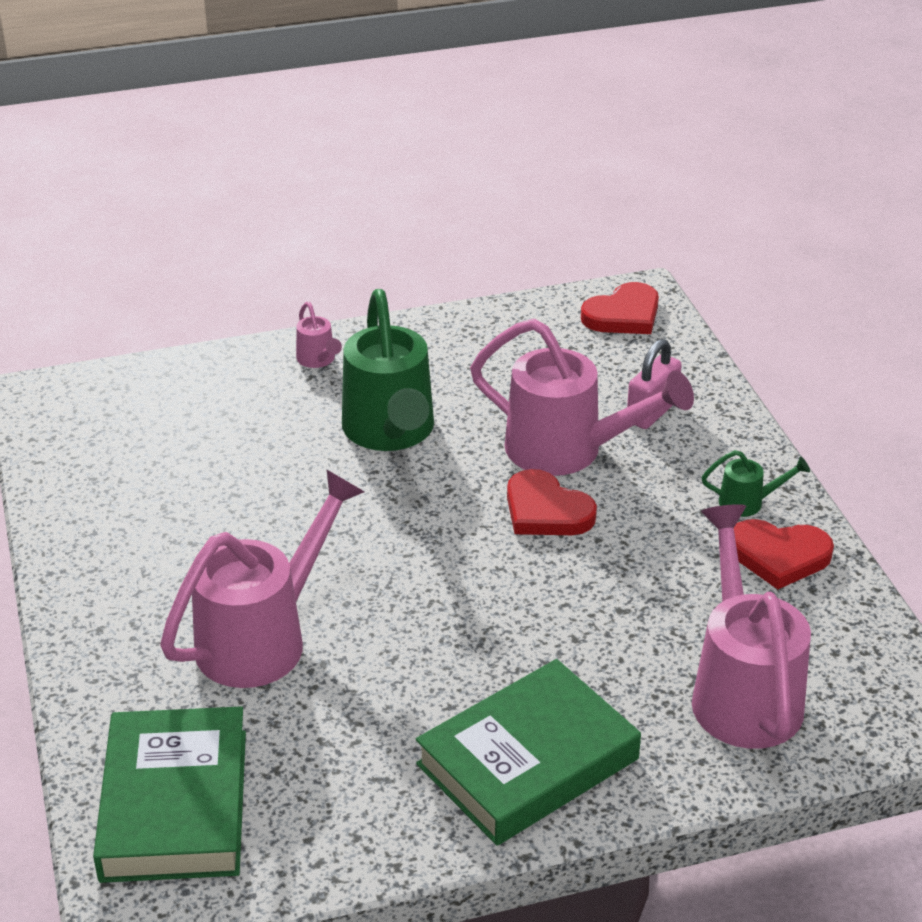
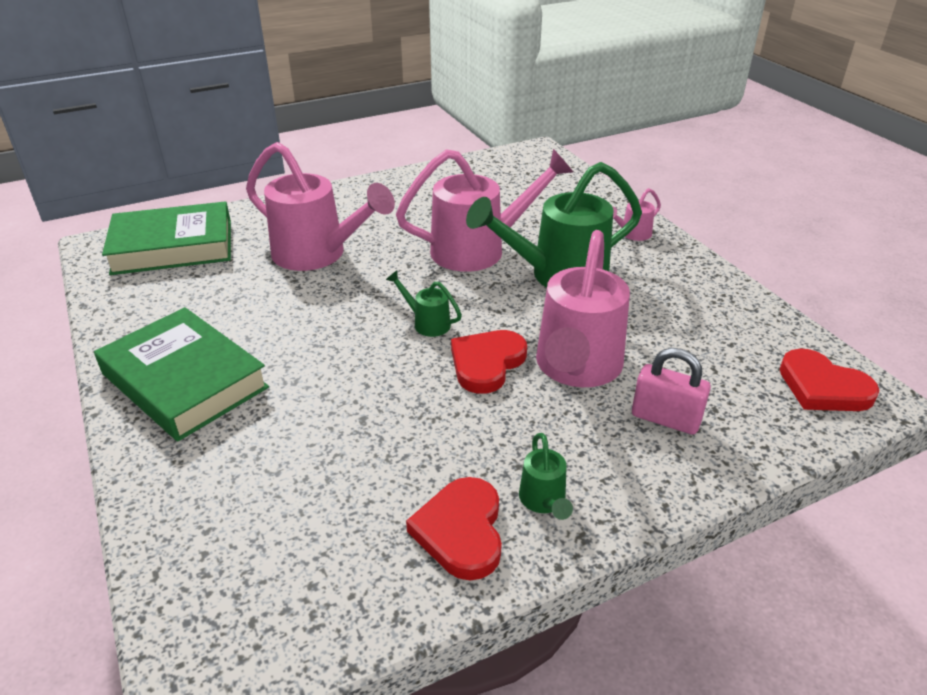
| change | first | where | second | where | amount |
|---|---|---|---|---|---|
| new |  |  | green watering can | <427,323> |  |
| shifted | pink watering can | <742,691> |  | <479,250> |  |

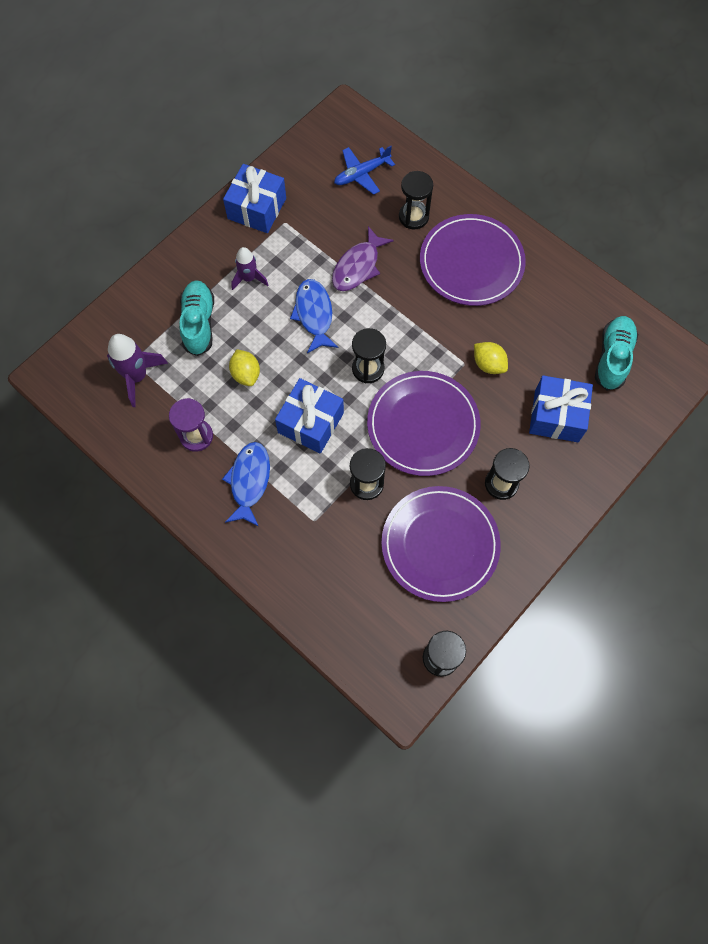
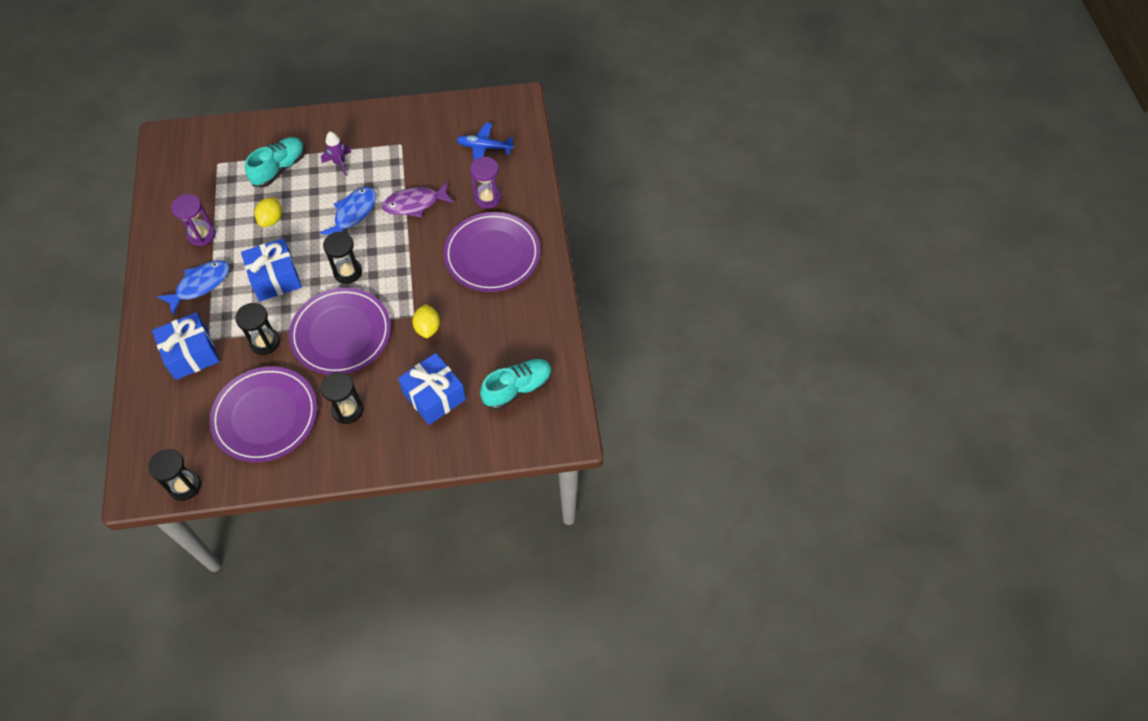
| change | first | where | second | where | amount |
|---|---|---|---|---|---|
| shifted | blue gift | <257,208> |  | <191,354> |  |
| repainted | black hourglass | <413,217> | purple hourglass | <487,198> |  |
| gone | purple rocket | <137,376> |  |  |  |

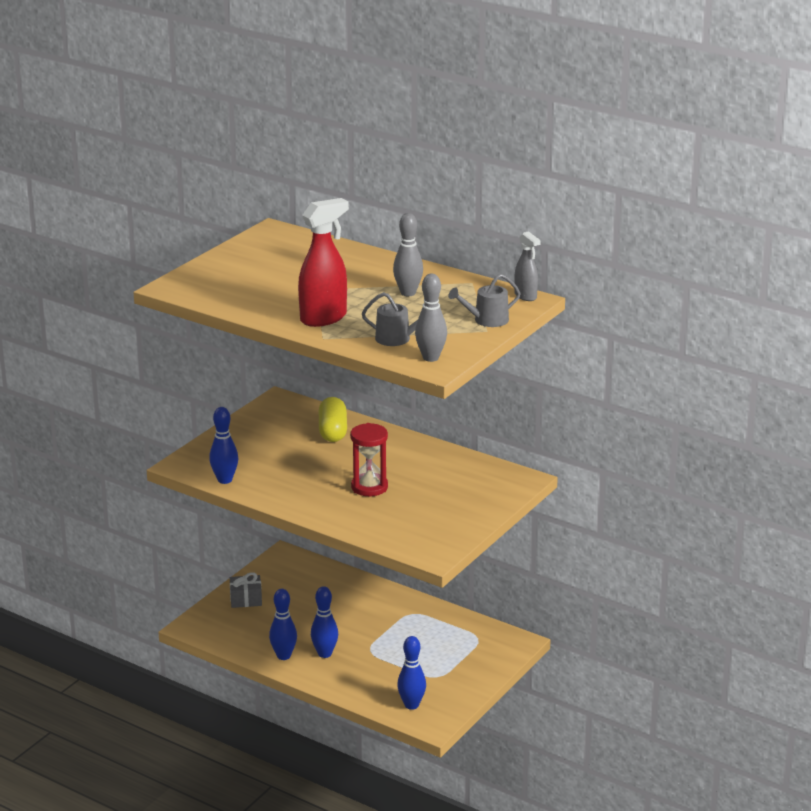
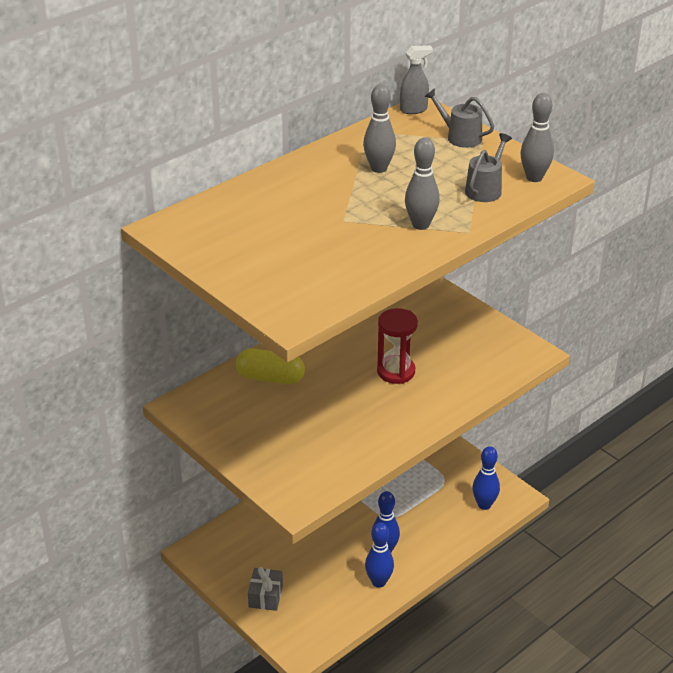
| change | first | where | second | where | amount |
|---|---|---|---|---|---|
| swapped | red spray bottle | <324,318> | grey bowling pin | <420,225> |  |
| rotated | grey watering can | <487,320> |  | <460,137> | 135 degrees clockwise |
| gone | blue bowling pin | <225,480> |  |  |  |

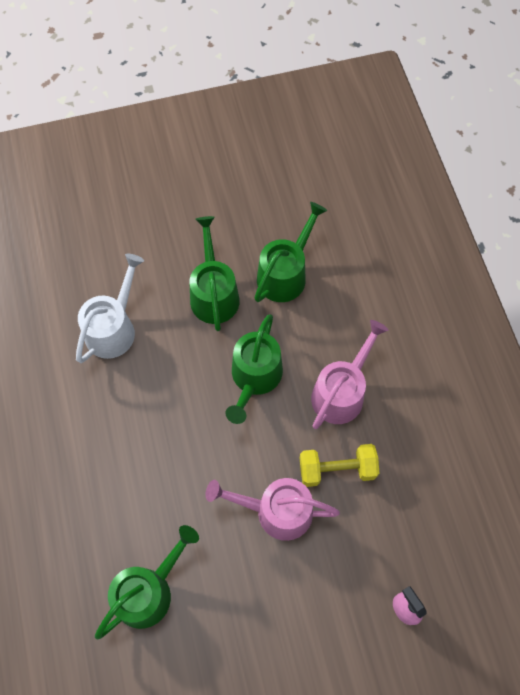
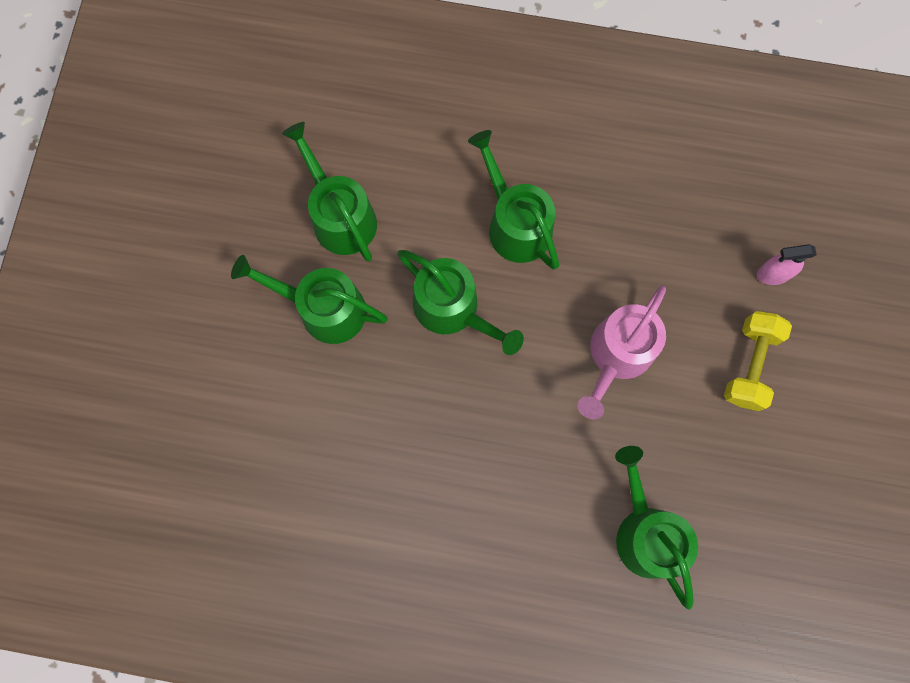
| change | first | where | second | where | amount |
|---|---|---|---|---|---|
| repainted | pink watering can | <341,392> | green watering can | <515,224> |  |
| shifted | yellow dumbbell | <337,469> |  | <749,365> |  |
| gone | white watering can | <113,328> |  |  |  |

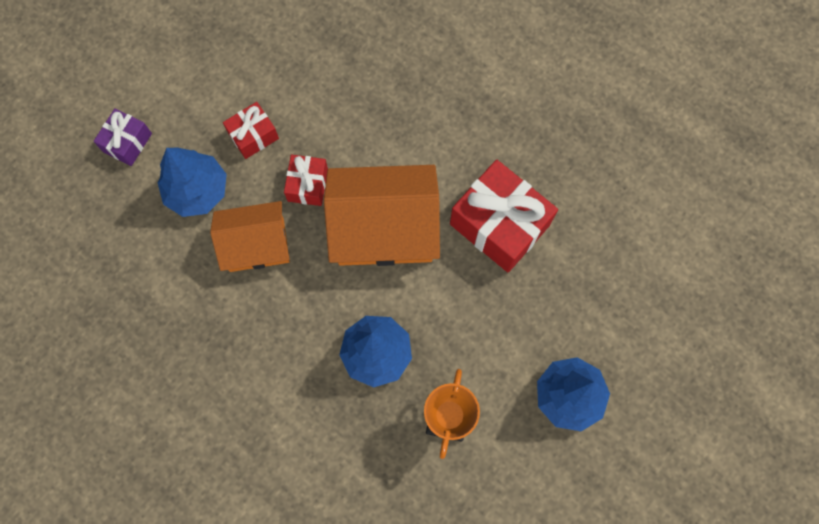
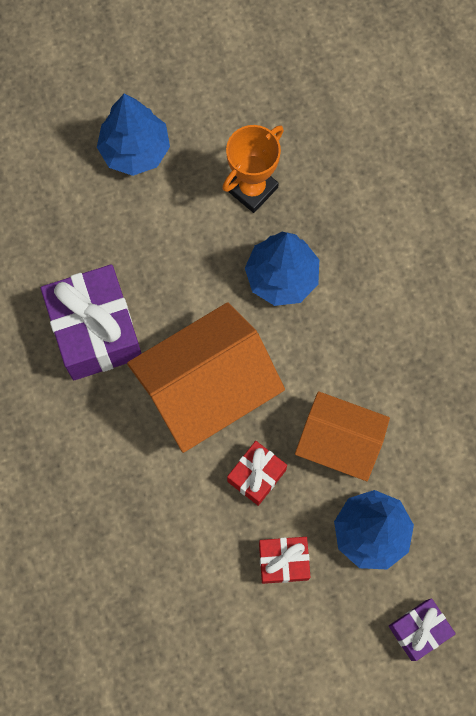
| change | first | where | second | where | amount |
|---|---|---|---|---|---|
| repainted | red gift | <499,225> | purple gift | <96,331> |  |
| rotated | orange house | <384,228> |  | <207,389> | 60 degrees counterclockwise |

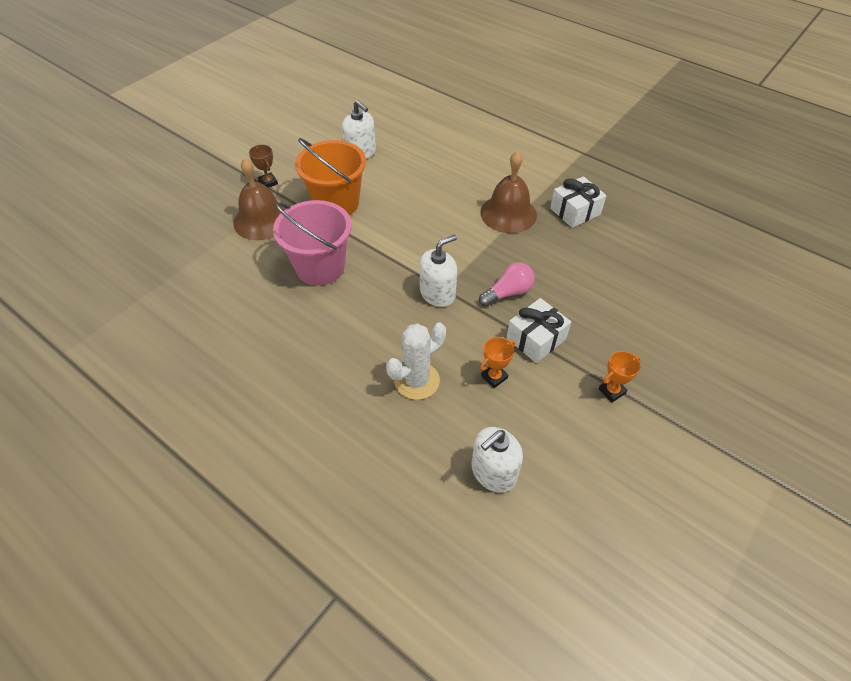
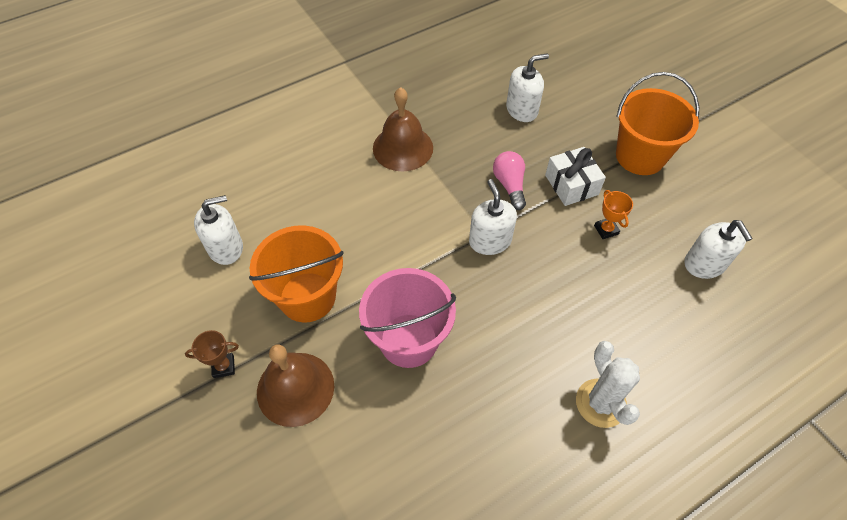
| change | first | where | second | where | amount |
|---|---|---|---|---|---|
| new |  |  | white soap dispenser | <522,110> |  |
| shifted | white cactus | <417,381> |  | <600,403> |  |
| swapped | orange trophy | <611,391> | orange bucket | <640,156> |  |
| gone | white gift | <575,211> |  |  |  |

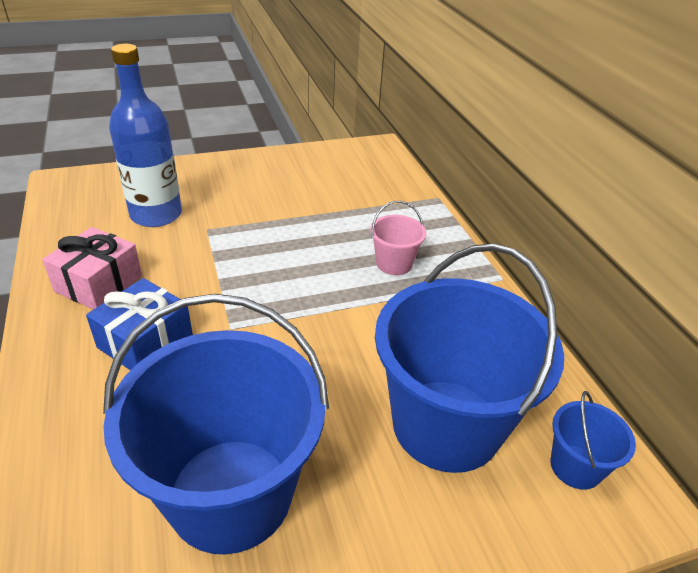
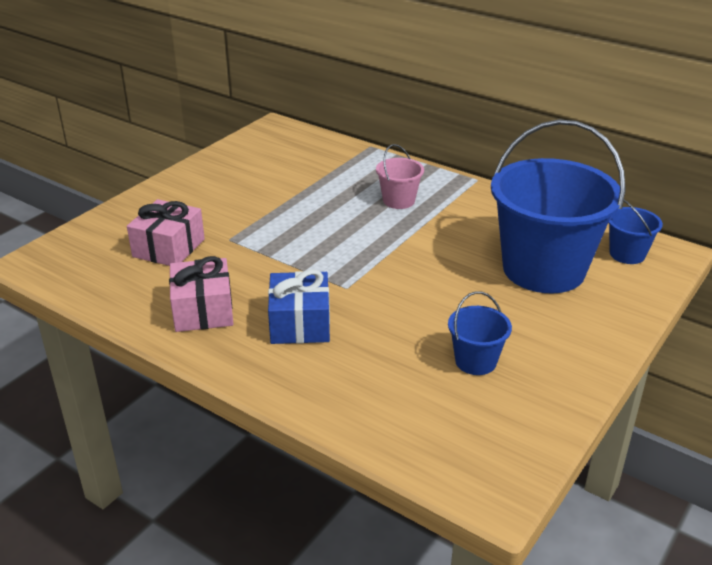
| change | first | where | second | where | amount |
|---|---|---|---|---|---|
| swapped | blue bottle | <156,215> | pink gift | <169,248> |  |
| scaled | blue bucket | <230,494> |  | <475,361> | x0.44 |

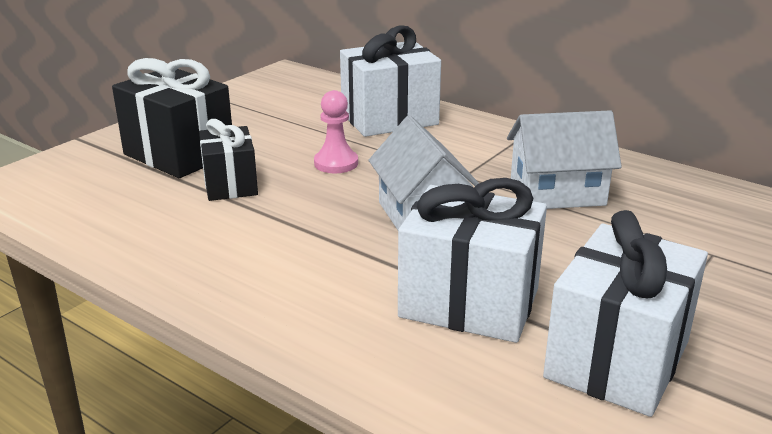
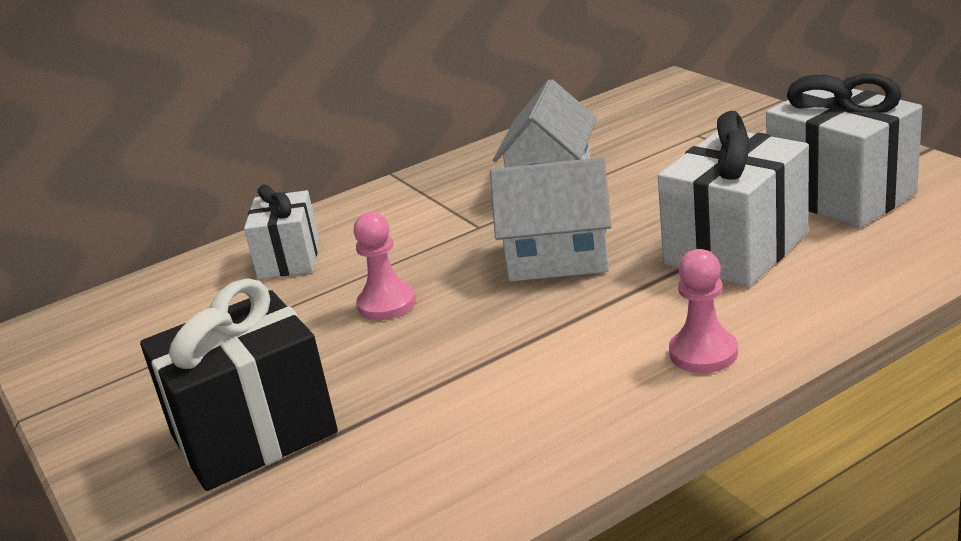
| change | first | where | second | where | amount |
|---|---|---|---|---|---|
| scaled | white gift | <389,119> |  | <289,259> | x0.63 |
| new |  |  | pink pawn | <703,353> |  |
| gone | black gift | <230,185> |  |  |  |

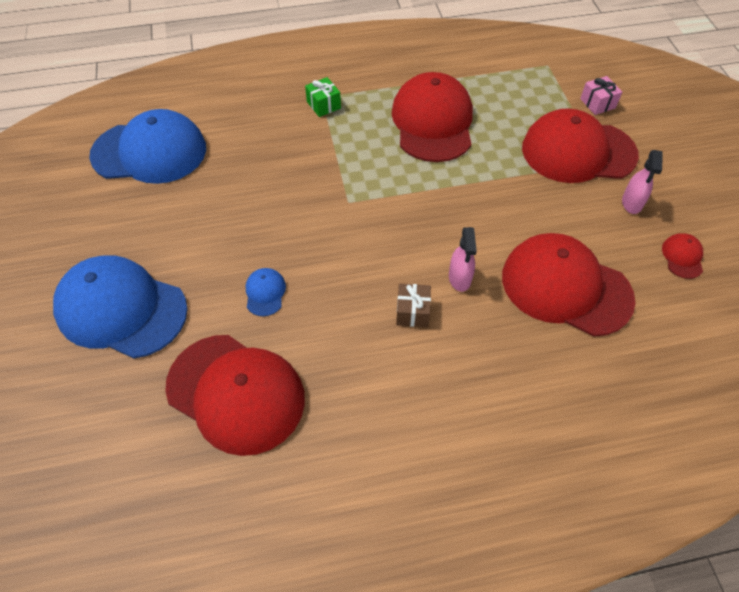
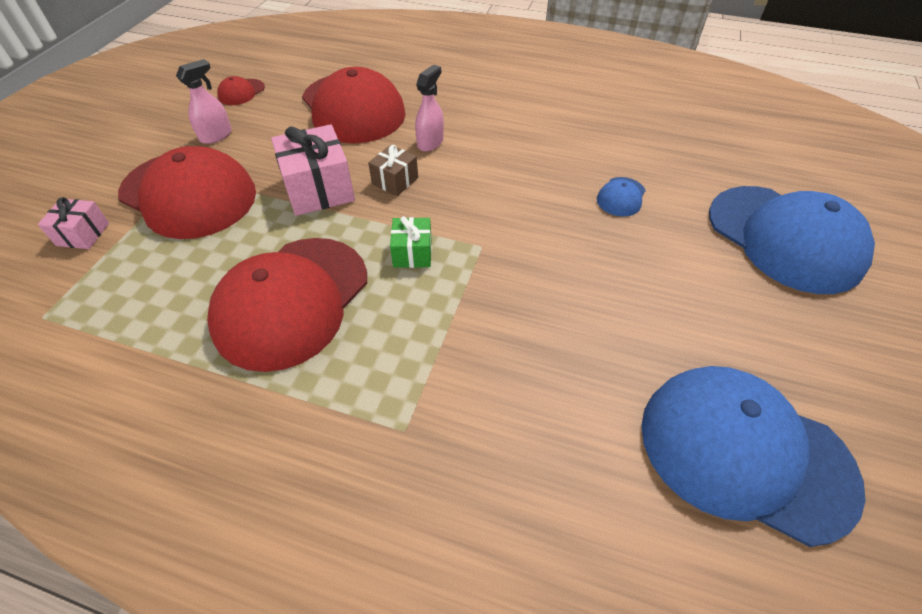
| change | first | where | second | where | amount |
|---|---|---|---|---|---|
| new |  |  | pink gift | <319,189> |  |
| shifted | brown gift | <412,312> |  | <395,181> |  |
| shifted | green gift | <323,105> |  | <412,253> |  |
| gone | red cap | <236,393> |  |  |  |

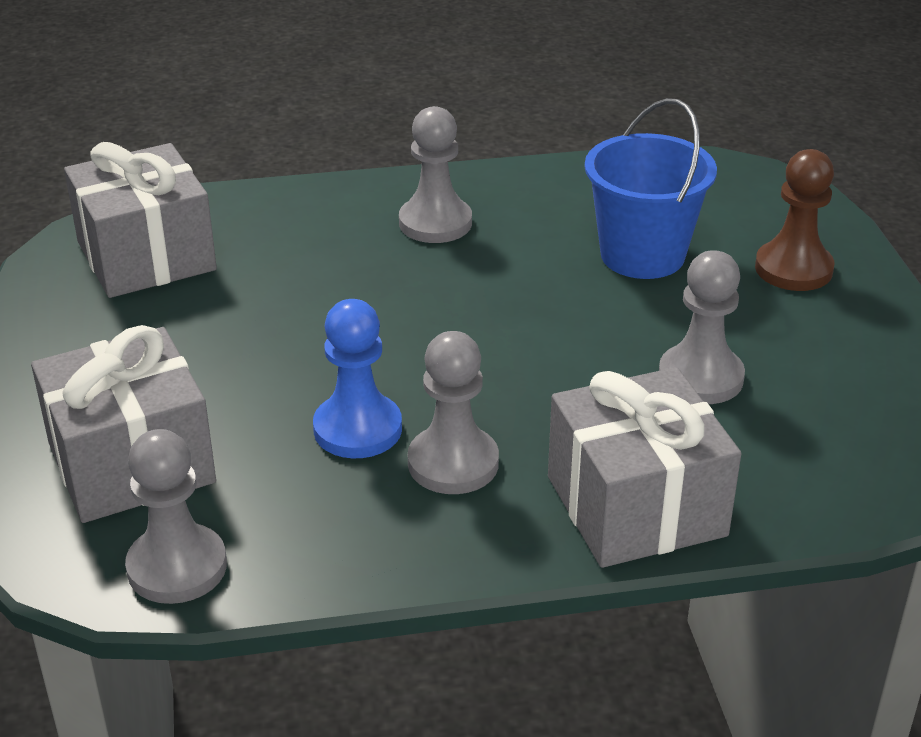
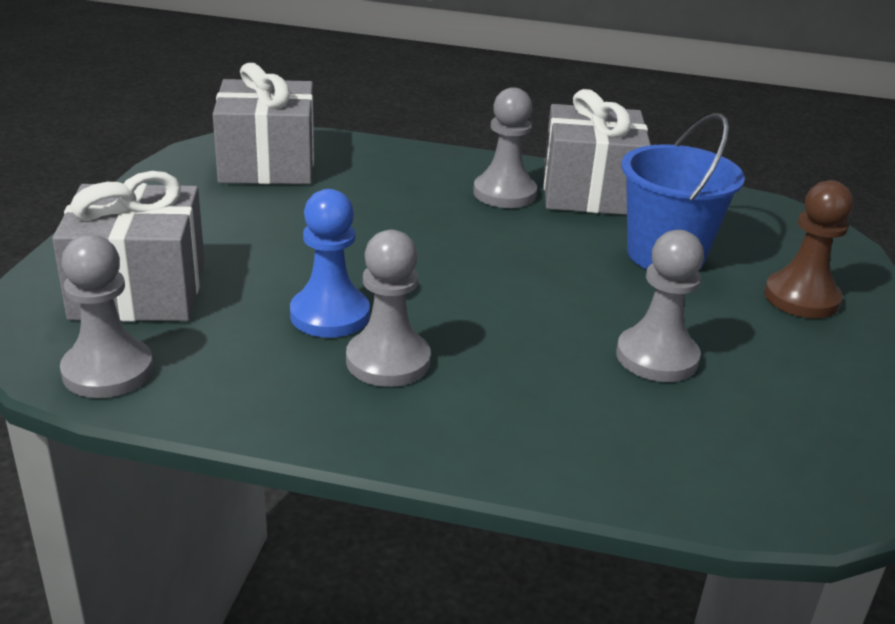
| change | first | where | second | where | amount |
|---|---|---|---|---|---|
| shifted | grey gift | <636,506> |  | <589,192> |  |

